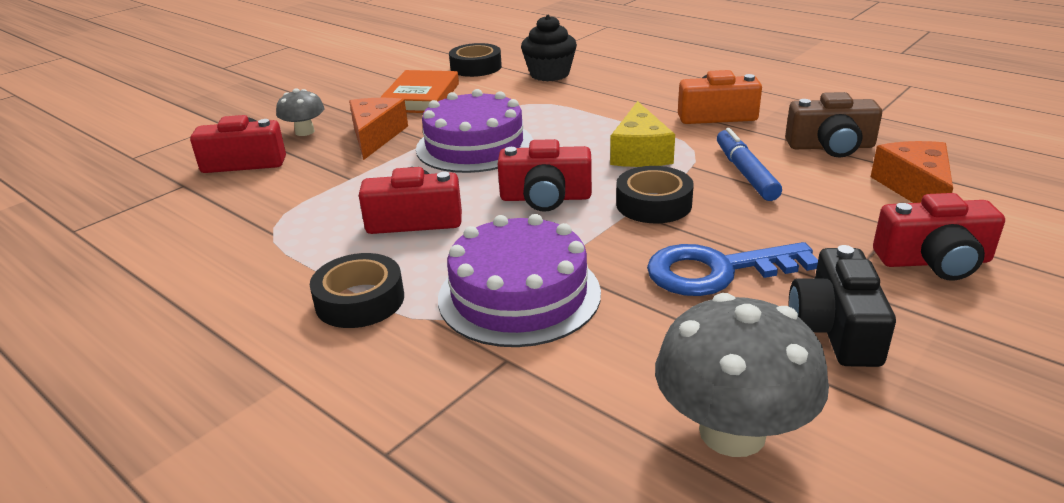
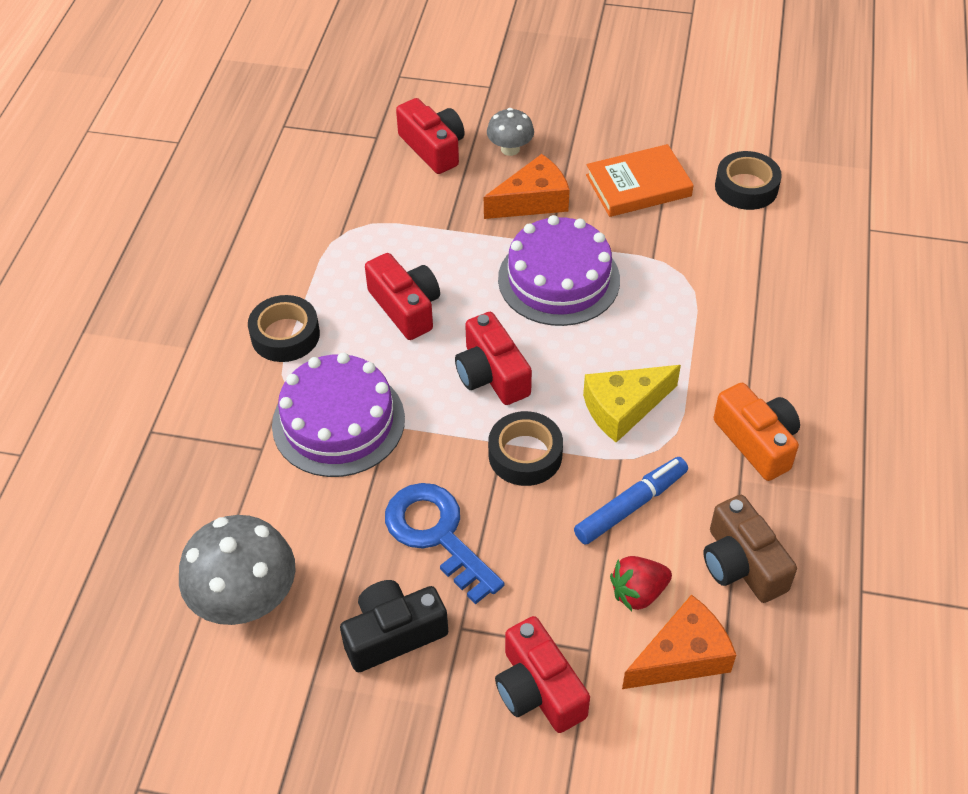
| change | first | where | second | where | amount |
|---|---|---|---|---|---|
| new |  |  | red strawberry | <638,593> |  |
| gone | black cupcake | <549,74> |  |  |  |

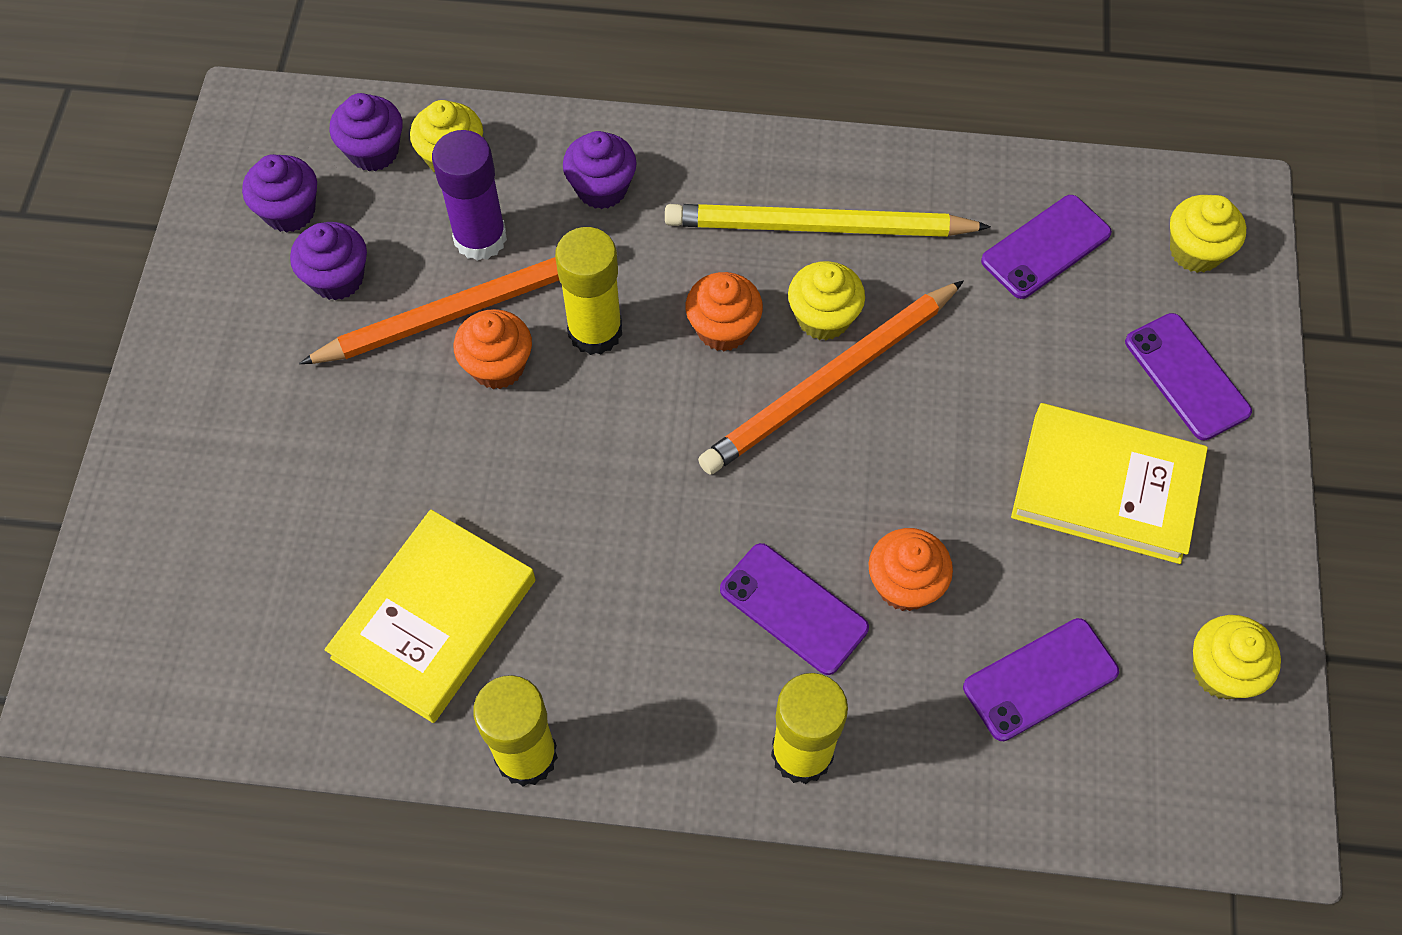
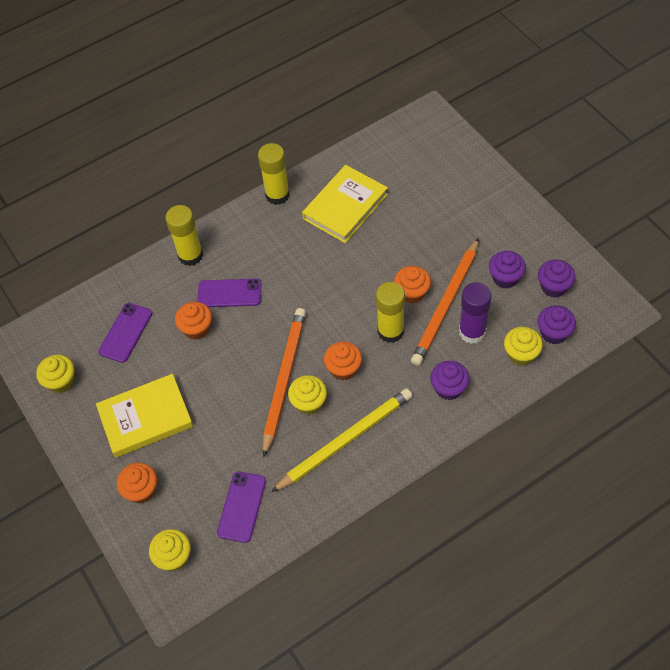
| change | first | where | second | where | amount |
|---|---|---|---|---|---|
| swapped | purple phone | <1186,377> | orange cupcake | <141,490> |  |
| rotated | yellow book | <434,618> |  | <345,207> | 45 degrees clockwise |

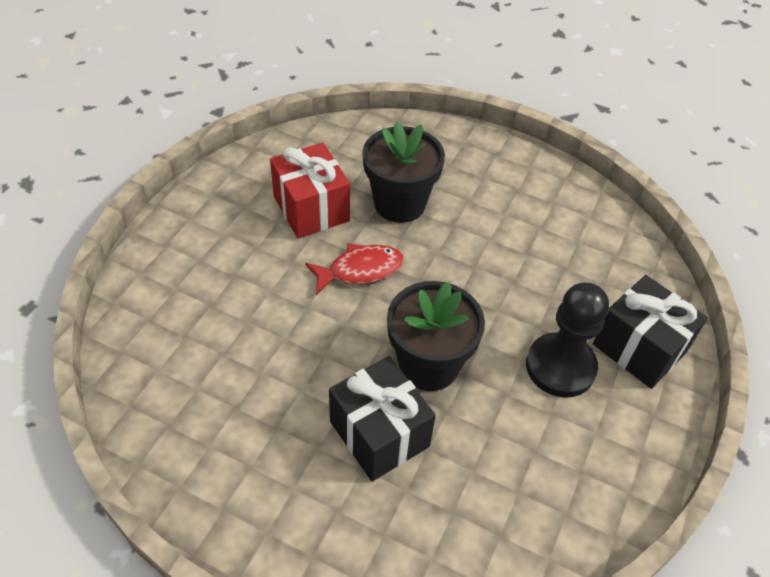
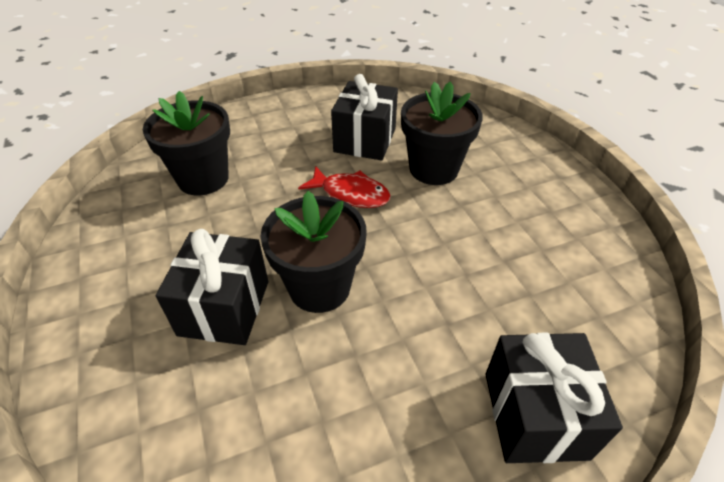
| change | first | where | second | where | amount |
|---|---|---|---|---|---|
| new |  |  | black flower pot | <203,179> |  |
| repainted | red gift | <311,209> | black gift | <365,140> |  |
| gone | black pawn | <560,367> |  |  |  |

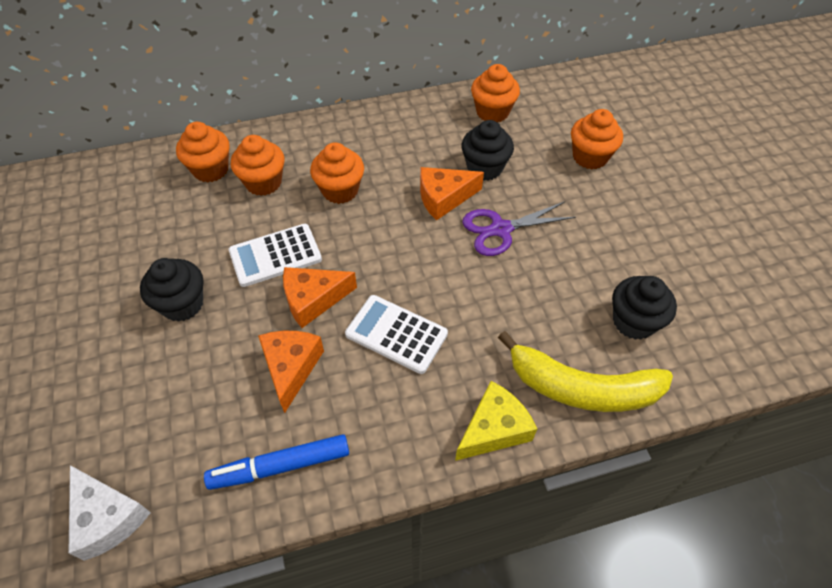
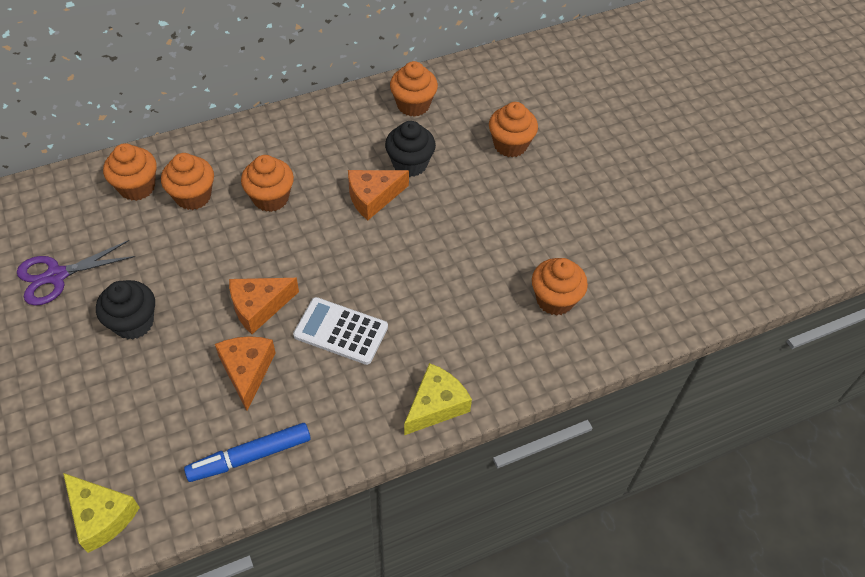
| change | first | where | second | where | amount |
|---|---|---|---|---|---|
| shifted | purple scissors | <500,229> |  | <56,276> |  |
| repainted | white cheese | <108,517> | yellow cheese | <101,516> |  |
| repainted | black cupcake | <633,322> | orange cupcake | <555,299> |  |
| gone | white calculator | <275,255> |  |  |  |
| gone | yellow banana | <581,388> |  |  |  |

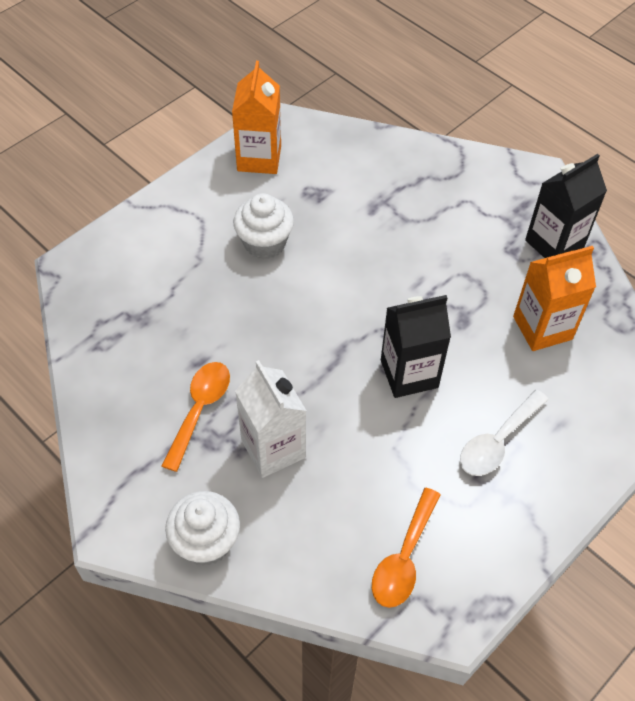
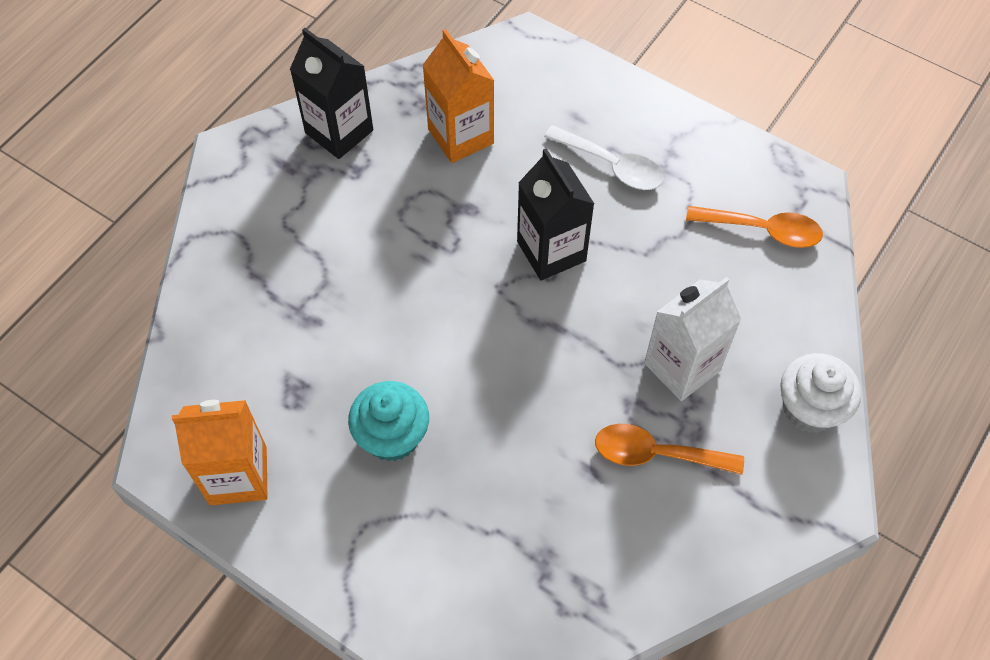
| change | first | where | second | where | amount |
|---|---|---|---|---|---|
| repainted | white cupcake | <264,243> | turquoise cupcake | <392,436> |  |

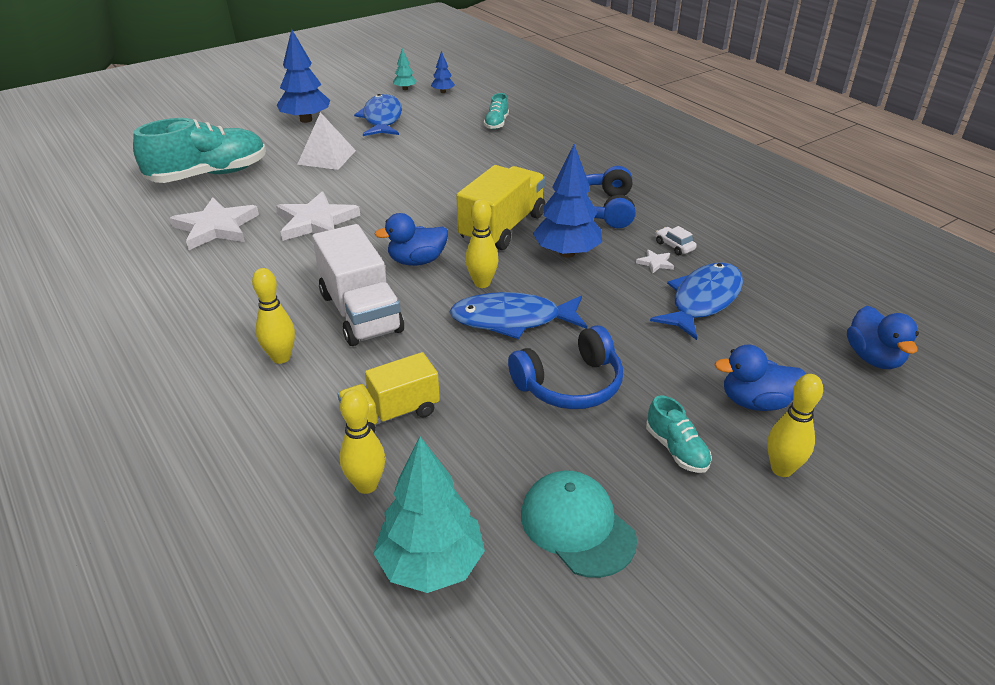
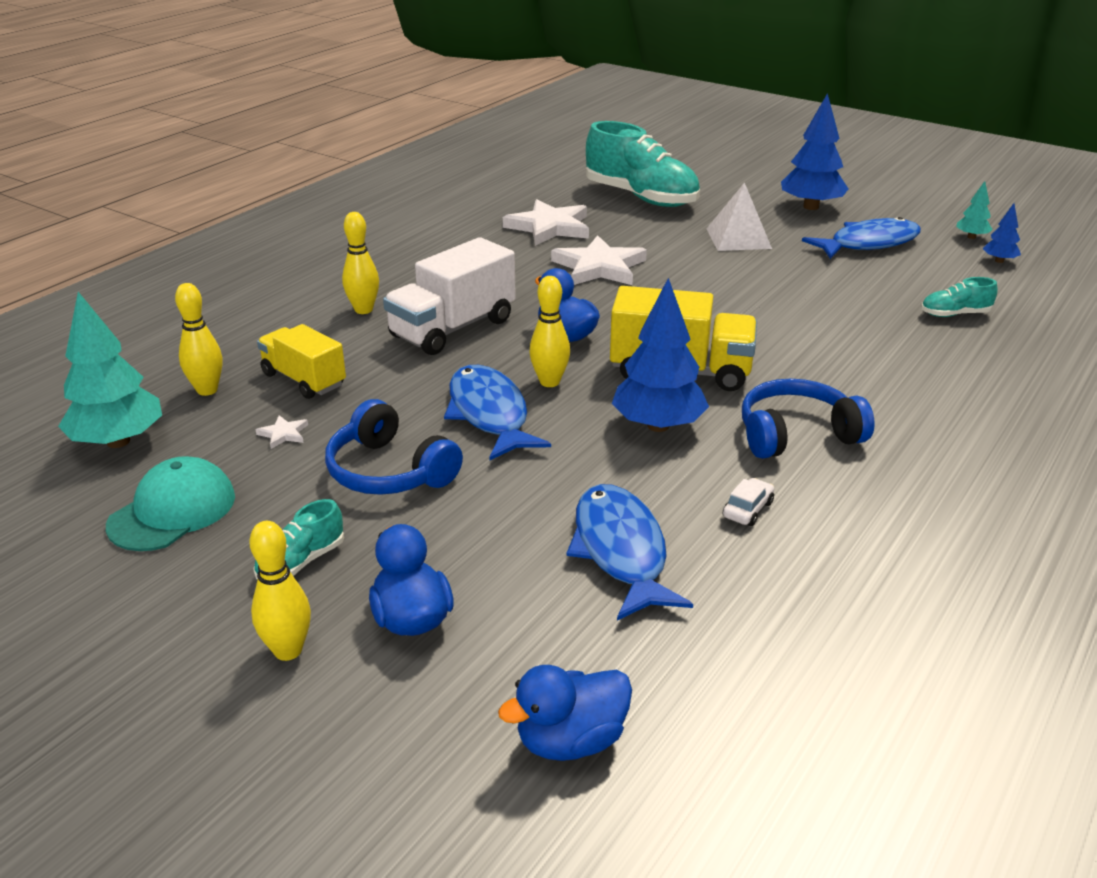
| change | first | where | second | where | amount |
|---|---|---|---|---|---|
| shifted | white star | <655,263> |  | <283,434> |  |
| rotated | blue fish | <703,300> |  | <621,551> | 120 degrees counterclockwise |

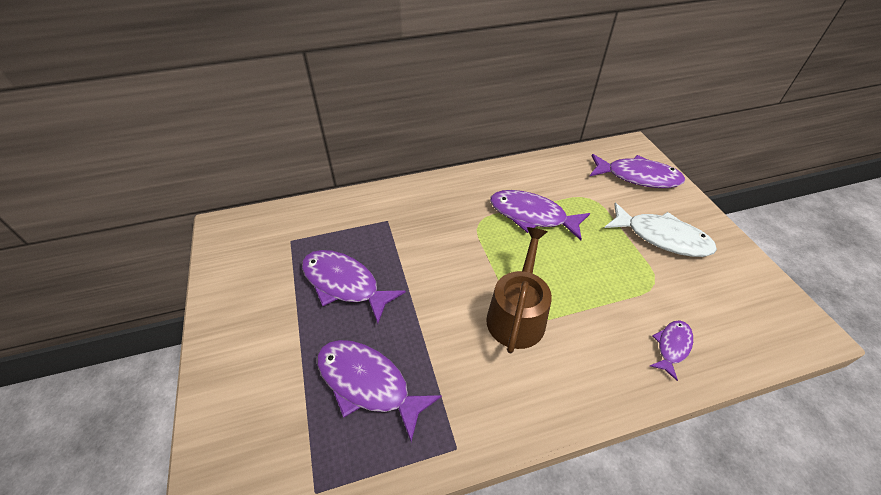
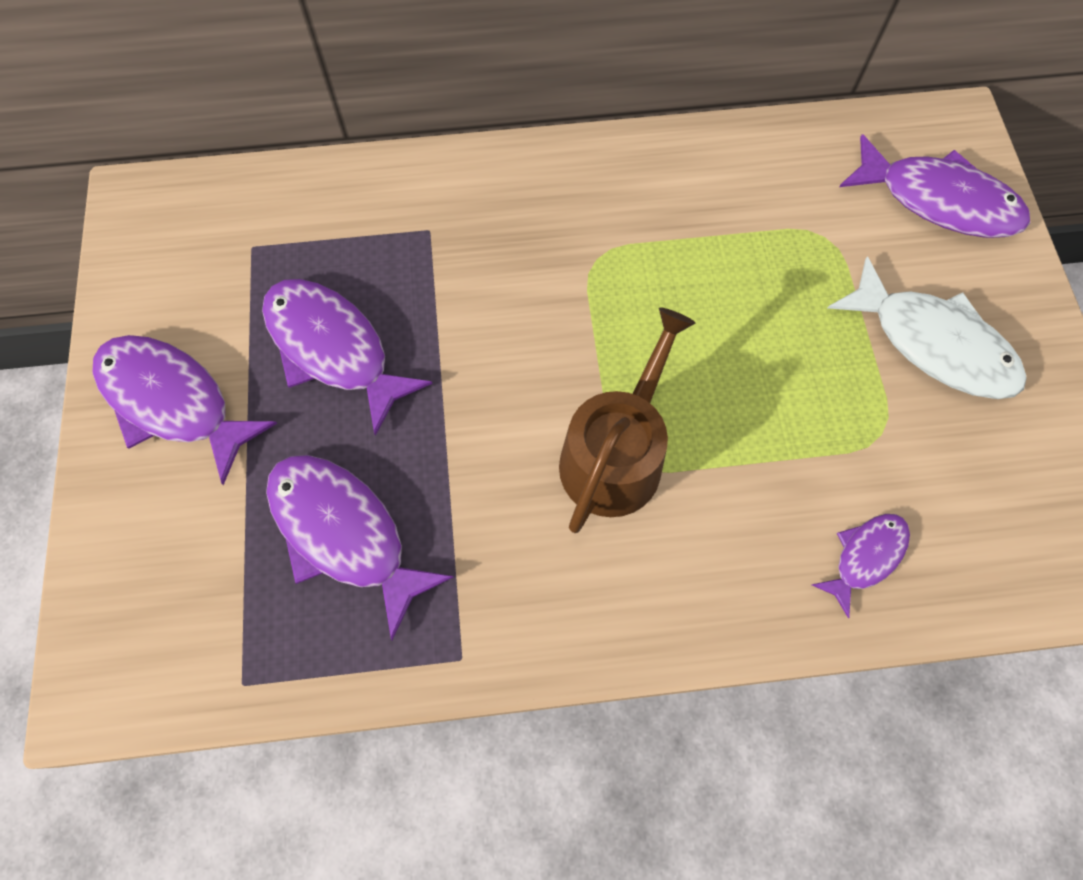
| change | first | where | second | where | amount |
|---|---|---|---|---|---|
| shifted | purple fish | <531,216> |  | <173,402> |  |

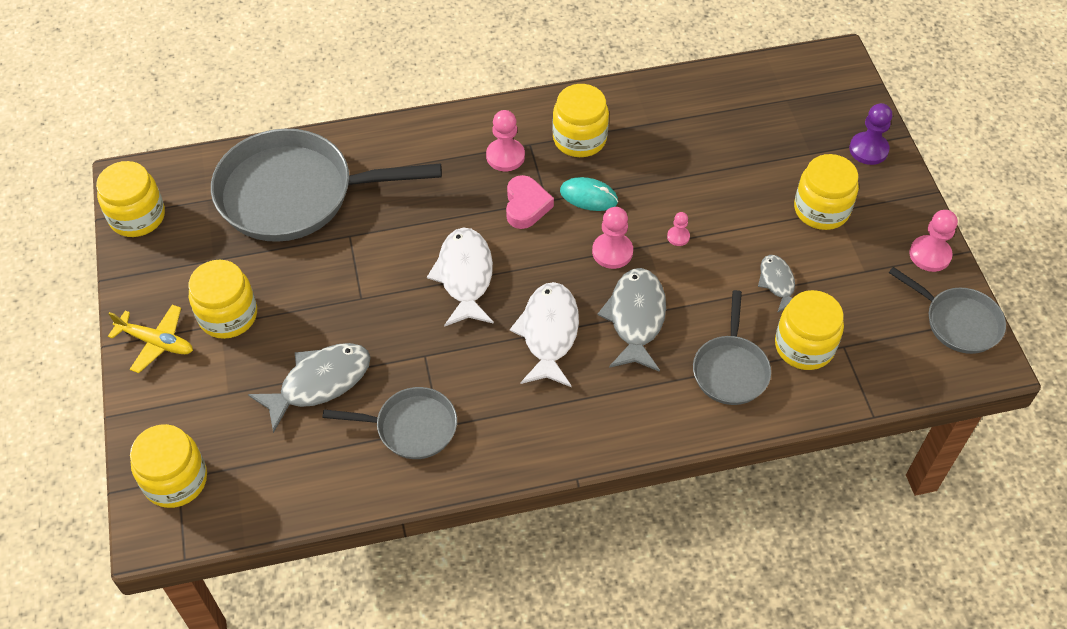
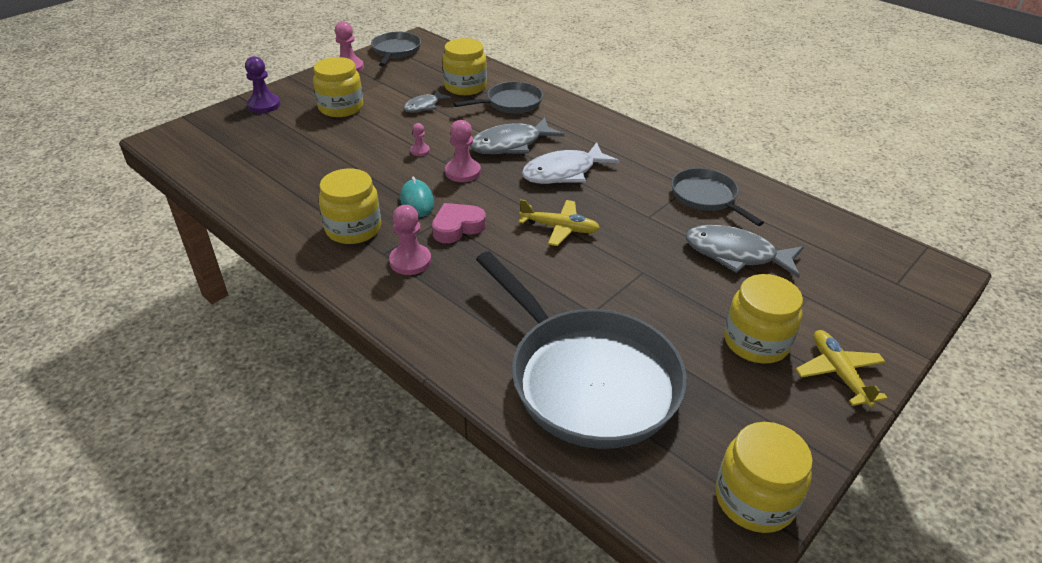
| change | first | where | second | where | amount |
|---|---|---|---|---|---|
| swapped | white fish | <465,276> | yellow plane | <560,228> |  |
| gone | yellow jar | <175,480> |  |  |  |

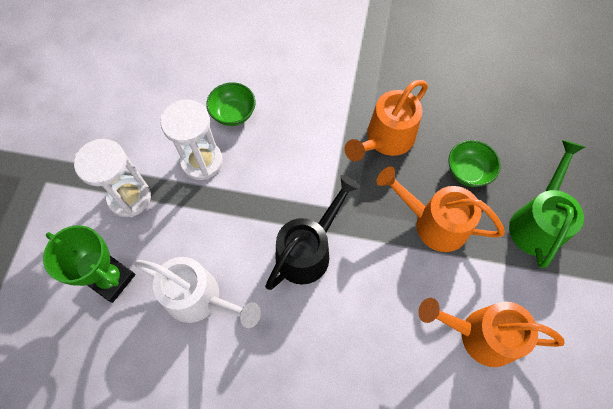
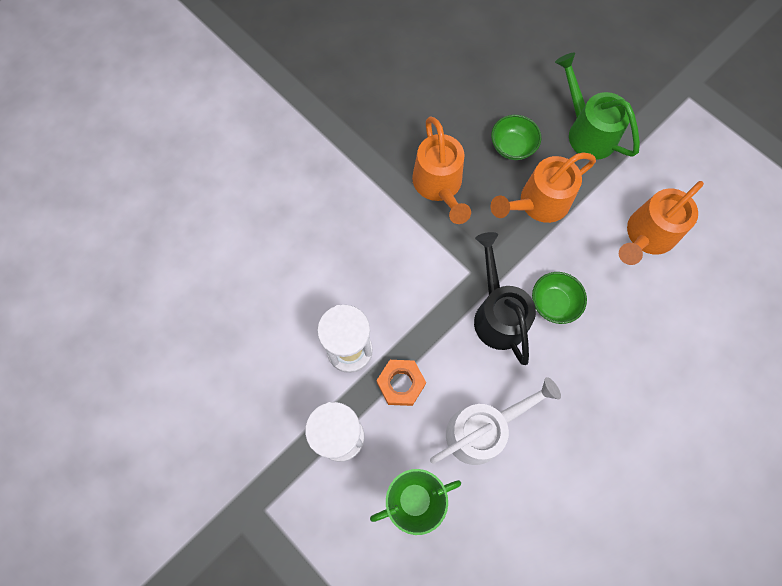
| change | first | where | second | where | amount |
|---|---|---|---|---|---|
| new |  |  | orange nut | <401,384> |  |
| shifted | green bowl | <233,113> |  | <553,303> |  |

